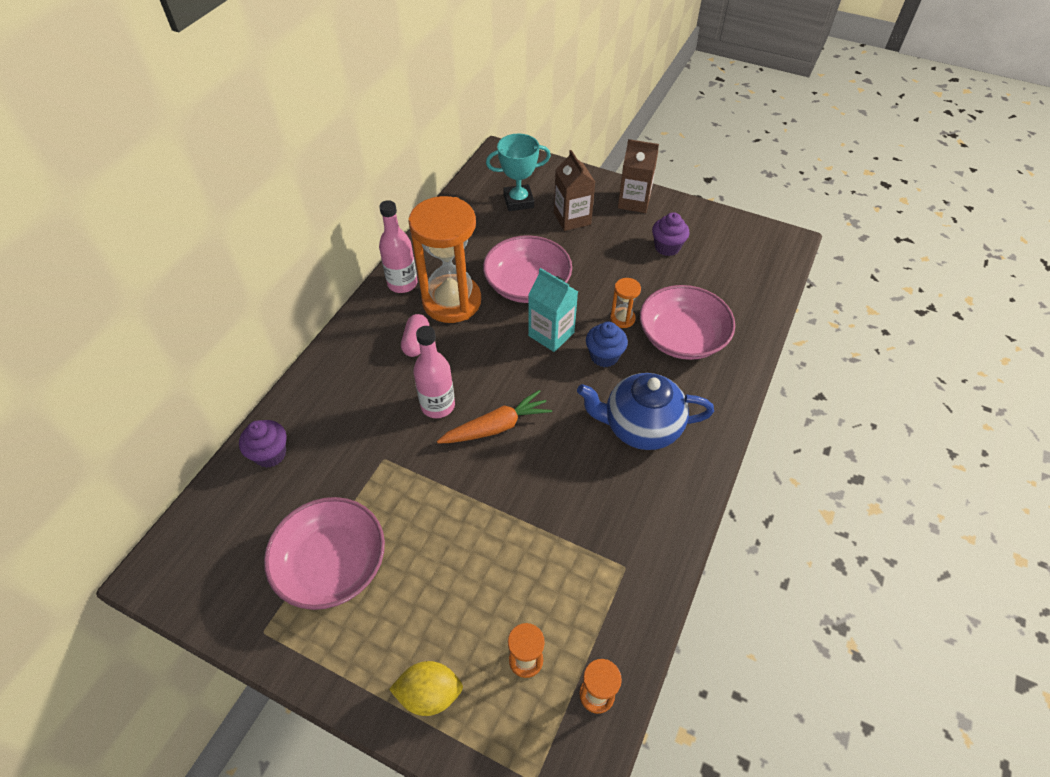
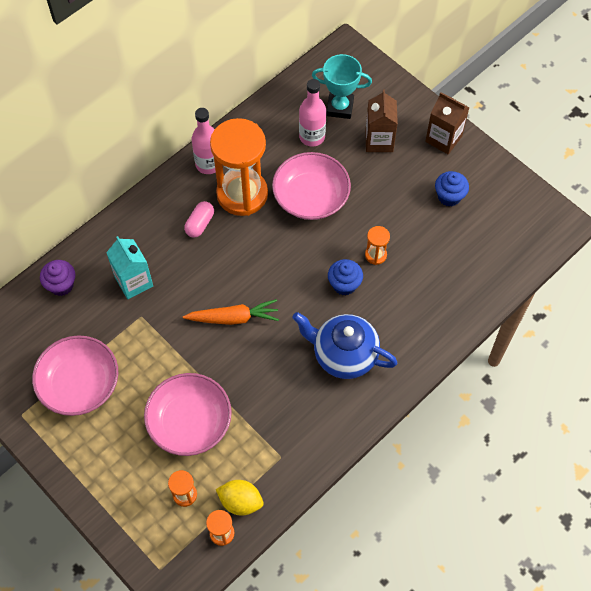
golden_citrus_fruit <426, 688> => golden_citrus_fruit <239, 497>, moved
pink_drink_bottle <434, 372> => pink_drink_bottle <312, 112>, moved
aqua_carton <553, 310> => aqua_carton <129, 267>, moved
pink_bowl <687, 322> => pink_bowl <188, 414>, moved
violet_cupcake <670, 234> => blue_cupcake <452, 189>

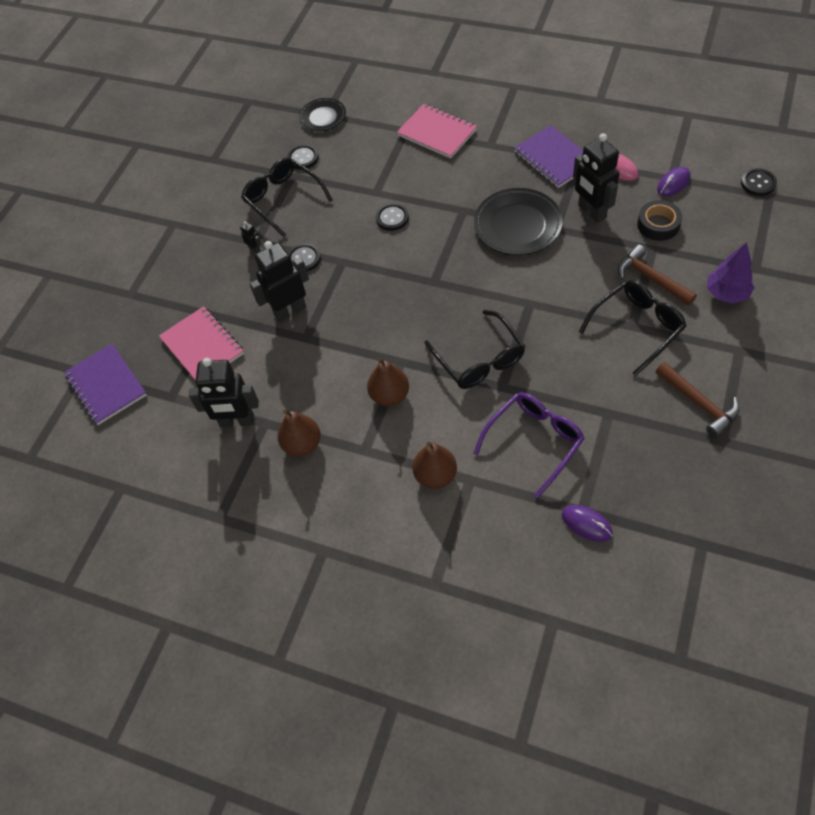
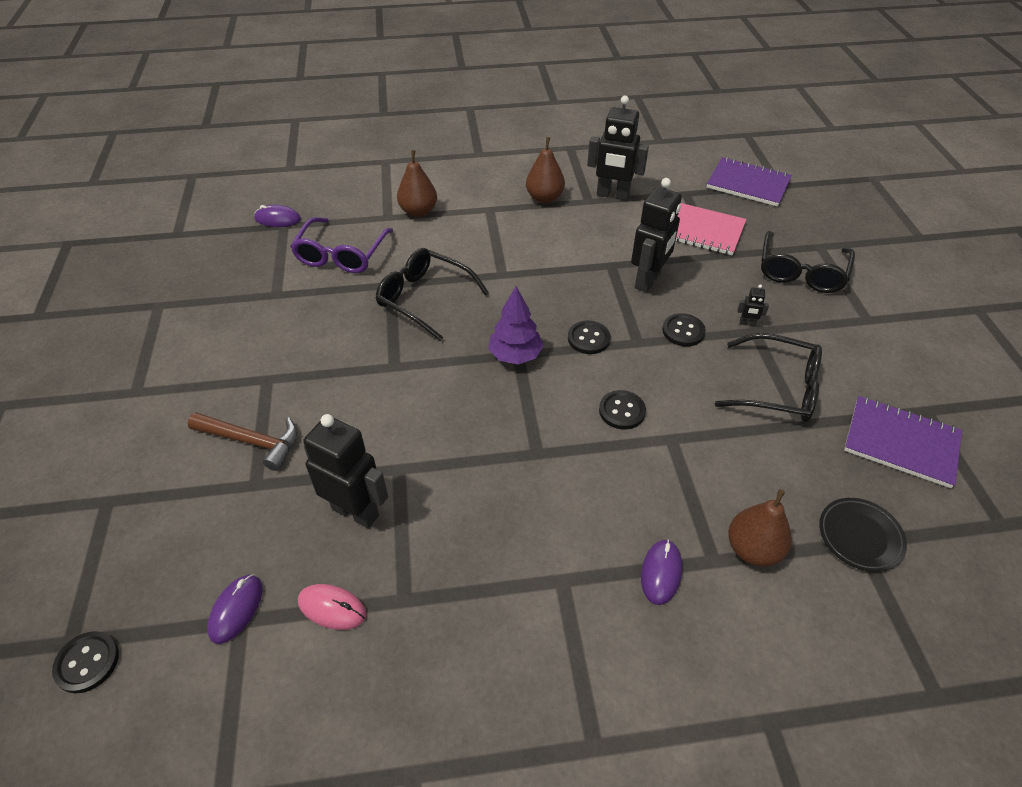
ebony_toy_robot <224, 392> => ebony_toy_robot <618, 148>, 135 degrees counterclockwise
ebony_sewing_button <302, 157> => ebony_sewing_button <589, 337>, moved
brown_pear <388, 382> => brown_pear <760, 528>, moved
pink_notebook <437, 131> => violet_PC_mouse <661, 572>
ebony_flat_dish <518, 221> => nothing
violet_notebook <548, 156> => violet_notebook <903, 442>, moved
ebony_spectacles <632, 328> => ebony_spectacles <808, 262>, moved
ebony_sticky_tape <659, 220> => nothing
brown_claw_hammer <698, 399> => nothing
violet_fir_tree <731, 273> => violet_fir_tree <516, 325>, moved

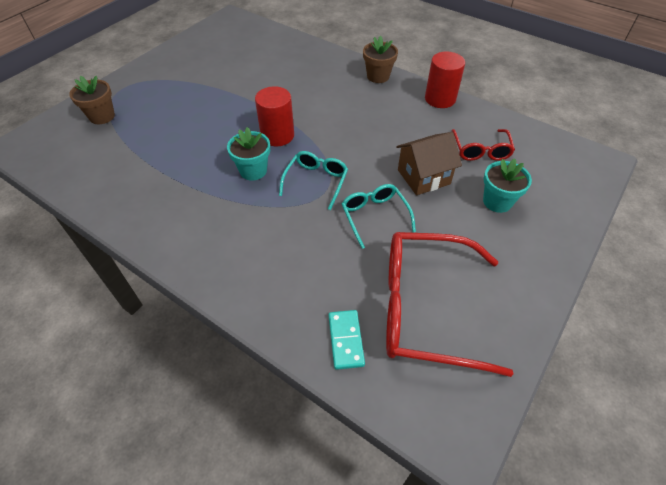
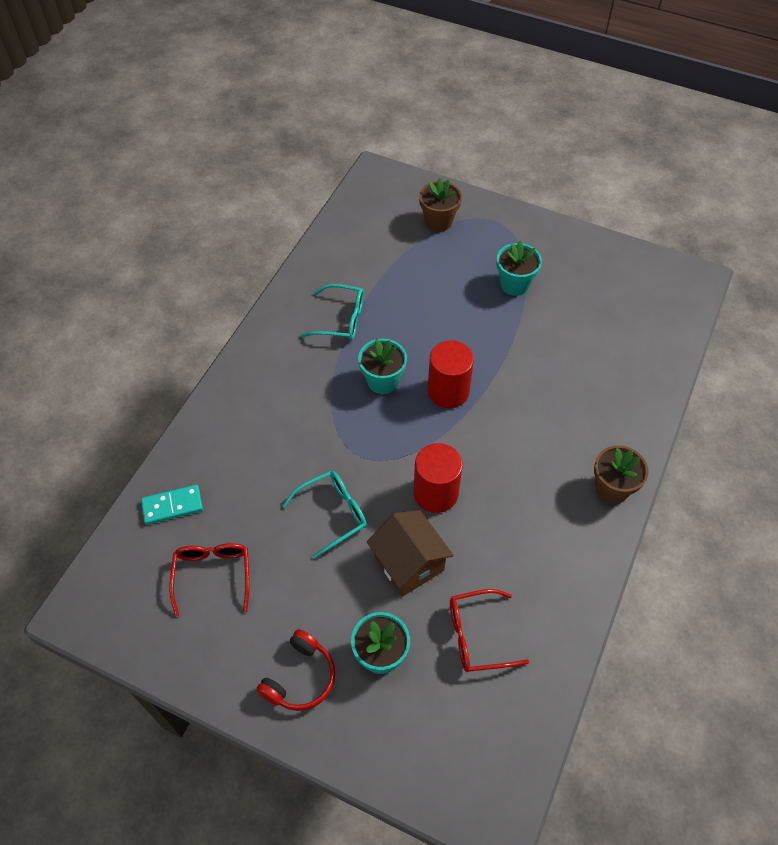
aqua_spectacles <313, 180> => aqua_spectacles <332, 312>, moved
scarlet_spectacles <449, 304> => scarlet_spectacles <209, 580>, x0.52
scarlet_cylinder_shape <445, 80> => scarlet_cylinder_shape <438, 478>, moved
nothing => scarlet_headset <295, 670>
nothing => aqua_flower_pot <519, 268>

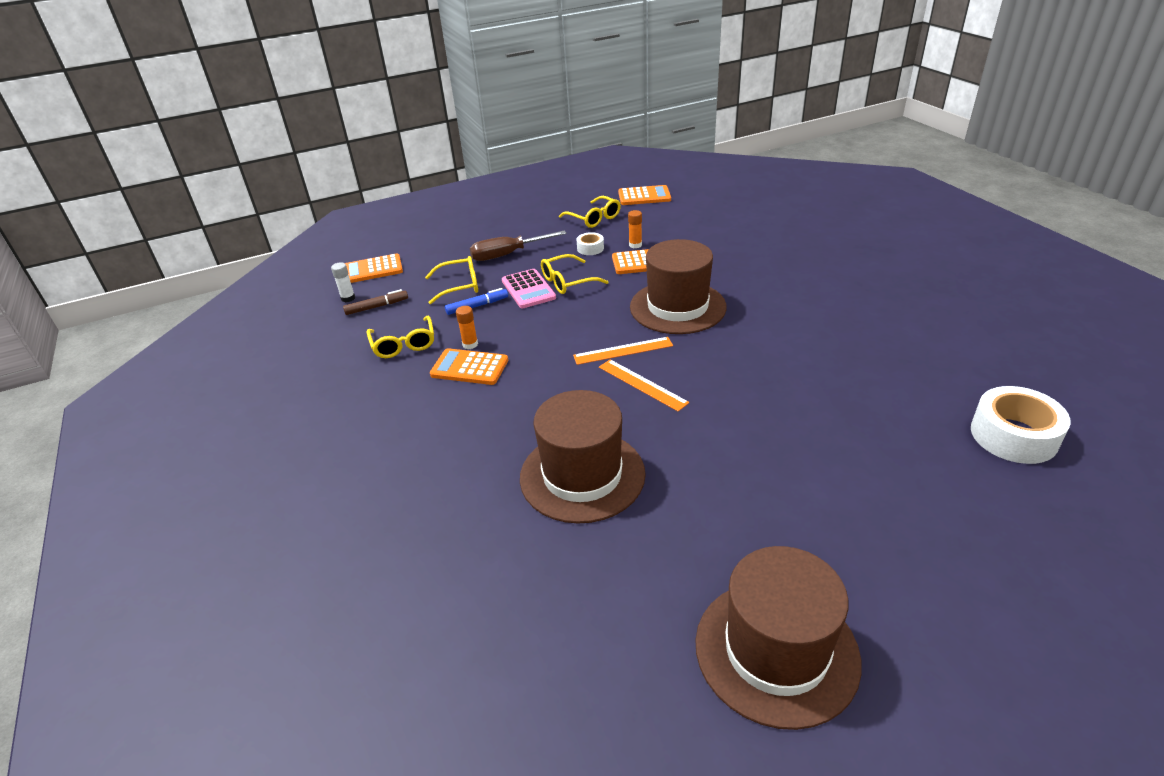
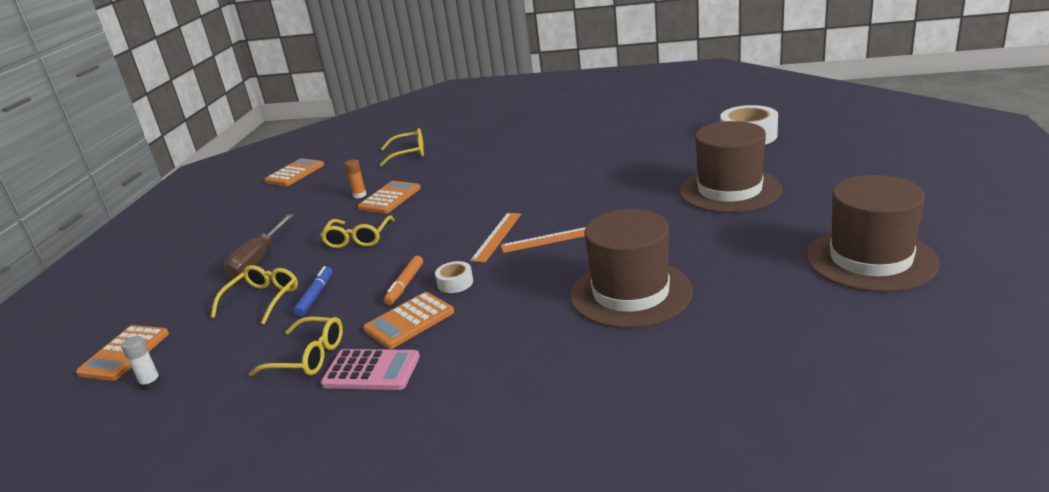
brown_marker <375, 302> => nothing
bright_orange_glue <467, 327> => nothing
pink_adding_machine <529, 288> => pink_adding_machine <370, 369>, moved
golden_spectacles <590, 212> => golden_spectacles <402, 147>, moved
white_sticky_tape <590, 243> => white_sticky_tape <454, 277>, moved
brown_top_hat <678, 286> => brown_top_hat <730, 167>, moved
nothing => bright_orange_marker <403, 280>

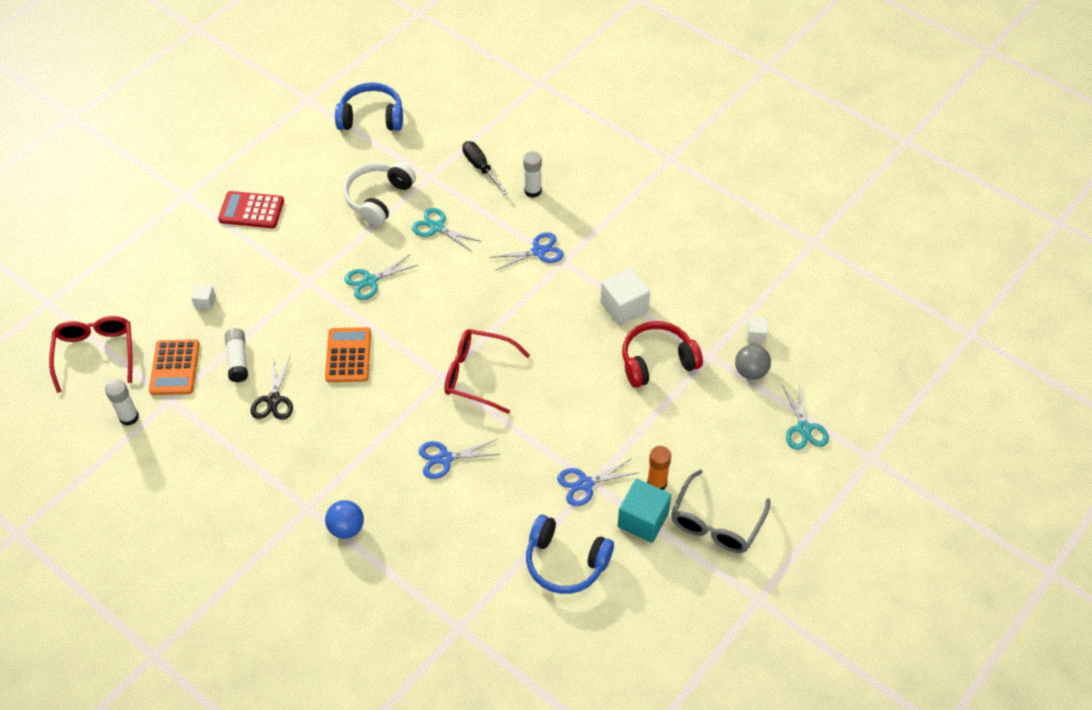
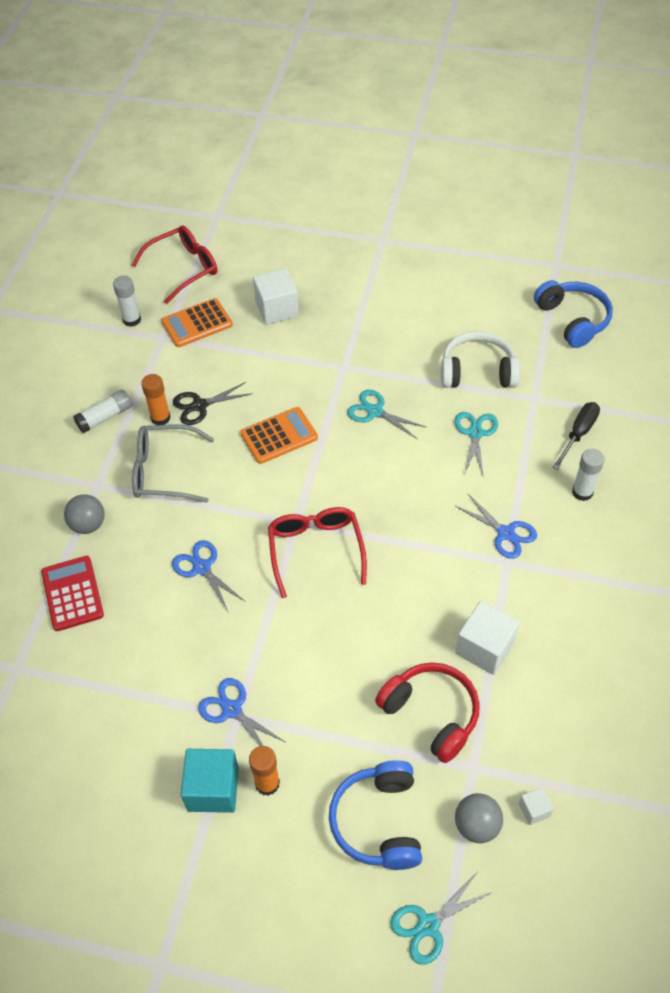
white_cube <203, 297> => white_cube <276, 296>, x2.02
scarlet_adding_machine <251, 209> => scarlet_adding_machine <72, 593>, moved
white_glue <236, 355> => white_glue <102, 411>, moved
blue_sphere <344, 519> => gray_sphere <84, 514>
blue_headset <570, 554> => blue_headset <375, 815>, moved
gray_spectacles <720, 511> => gray_spectacles <173, 463>, moved
nothing => bright_orange_glue <155, 399>

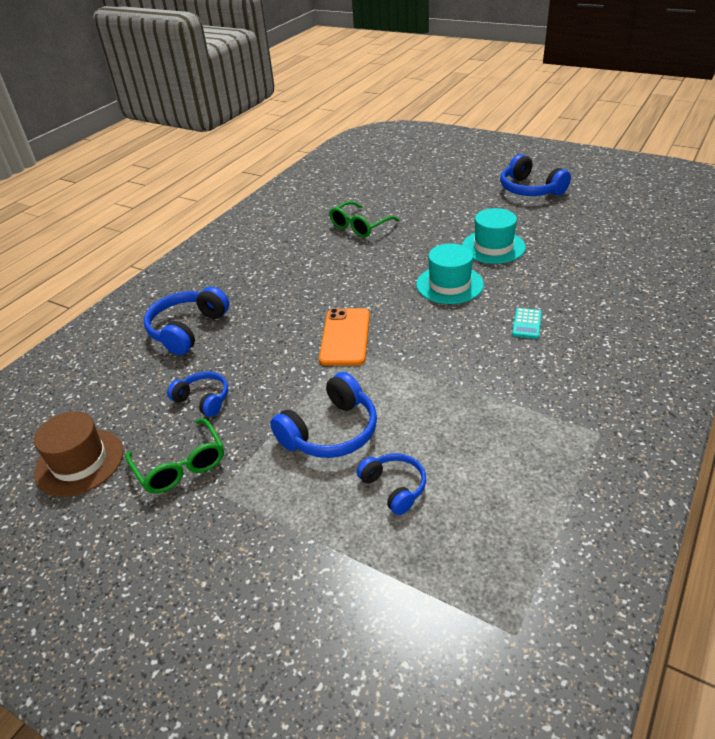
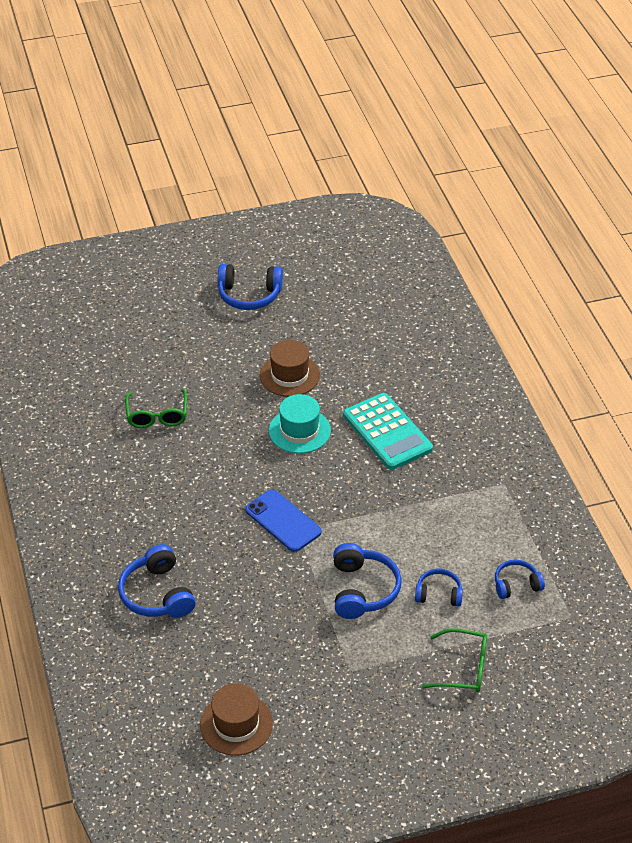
leaf-green_spectacles <174, 456> => leaf-green_spectacles <454, 660>, moved
blue_headset <197, 394> => blue_headset <520, 579>, moved
bright_orange_phone <344, 337> => blue_phone <283, 521>
aqua_top_hat <494, 236> => brown_top_hat <290, 368>
aqua_adding_machine <527, 323> => aqua_adding_machine <388, 431>, x2.41

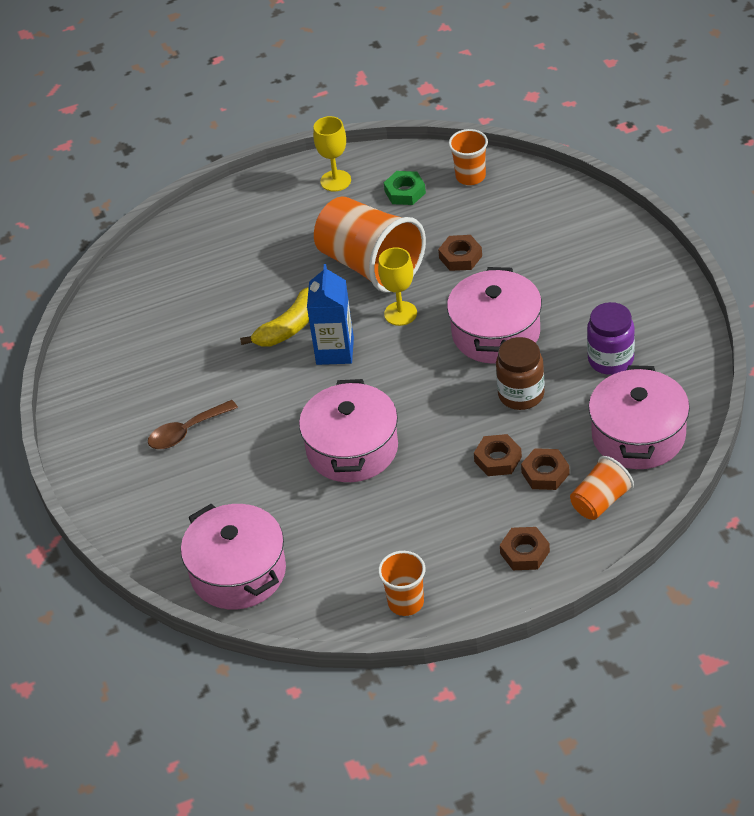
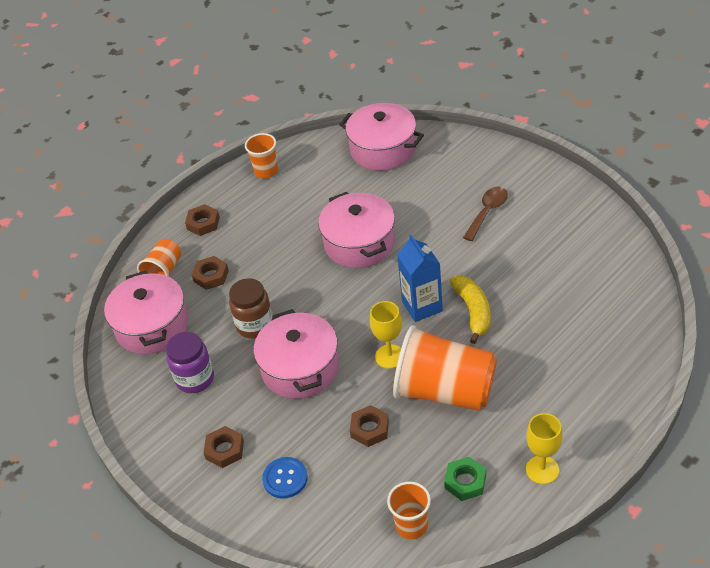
golden_toy_banana <274, 316> => golden_toy_banana <470, 310>, 150 degrees clockwise
brown_hexagon_nut <498, 455> => brown_hexagon_nut <223, 447>, moved
nothing => blue_sewing_button <285, 478>

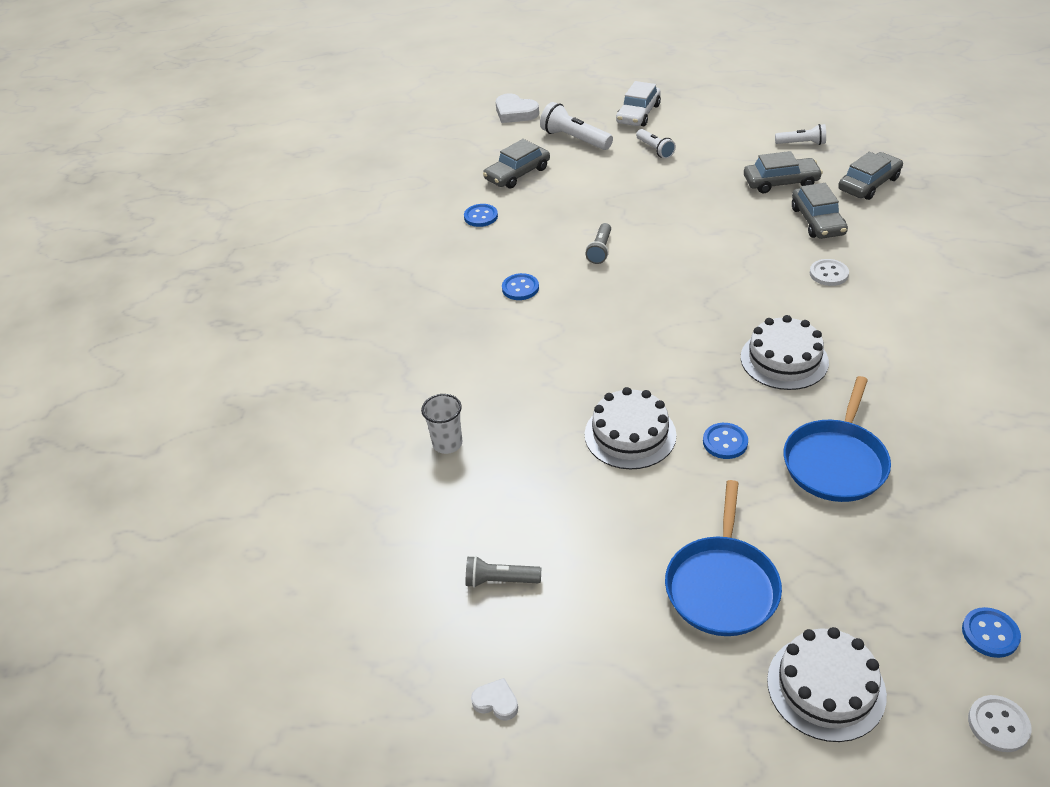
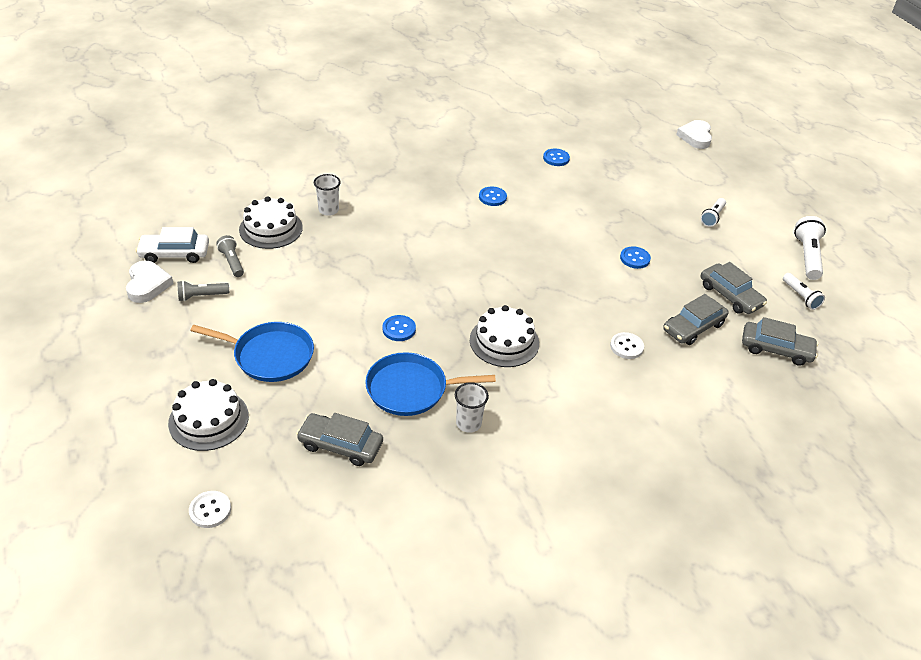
white_heart_shape <494, 699> => white_heart_shape <150, 282>, x1.83
gray_automobile <516, 164> => gray_automobile <339, 439>, moved
white_pocket_torch <576, 126> => white_pocket_torch <810, 248>, moved
white_cake <631, 428> => white_cake <271, 222>, moved
gray_pocket_torch <598, 243> => gray_pocket_torch <203, 290>, moved
white_automobile <638, 103> => white_automobile <172, 245>, moved
blue_skillet <723, 558> => blue_skillet <252, 352>, 150 degrees counterclockwise
blue_sewing_button <991, 632> => blue_sewing_button <635, 257>, moved
nothing => white_beaker <472, 407>

